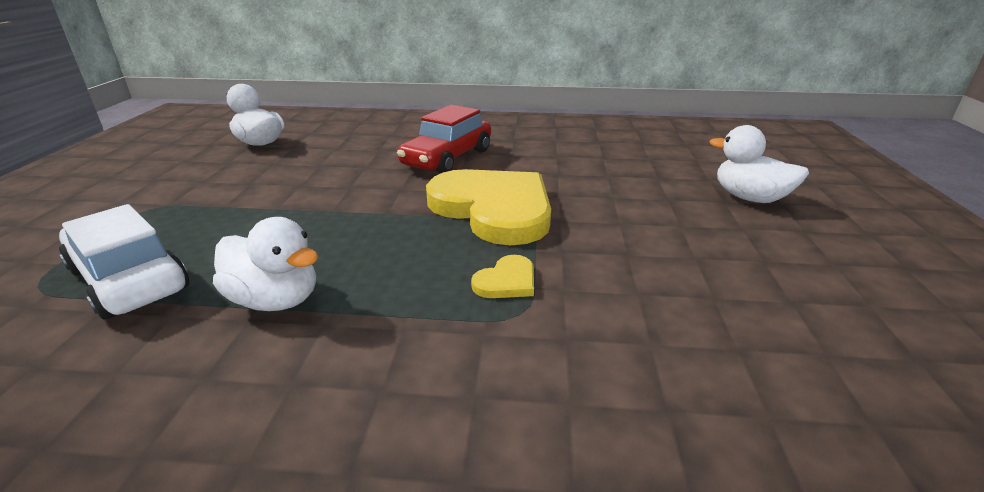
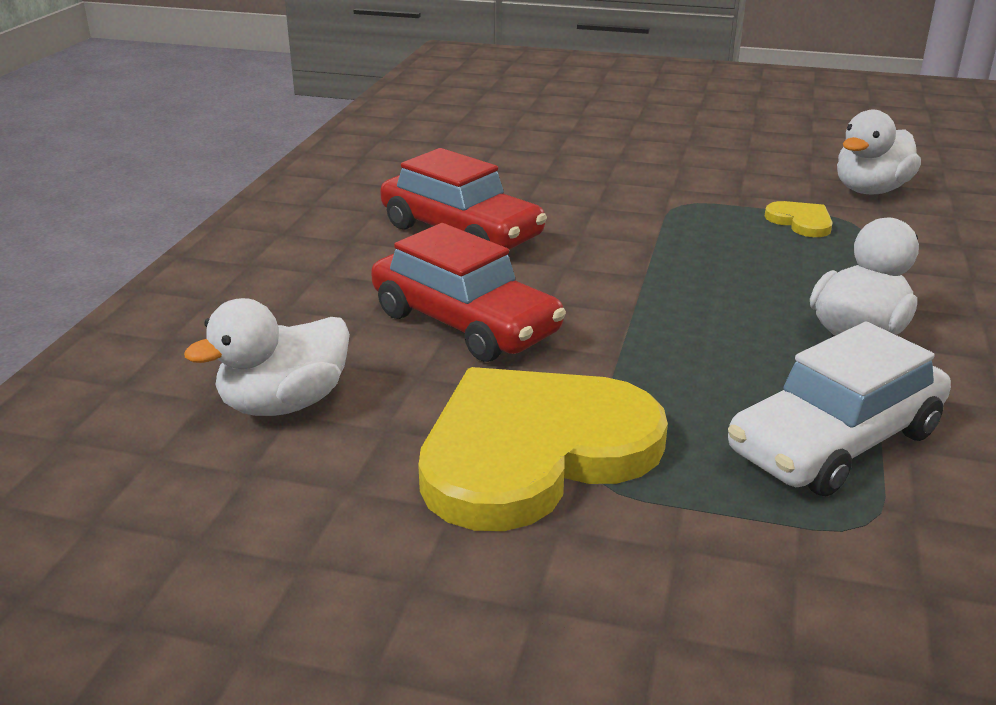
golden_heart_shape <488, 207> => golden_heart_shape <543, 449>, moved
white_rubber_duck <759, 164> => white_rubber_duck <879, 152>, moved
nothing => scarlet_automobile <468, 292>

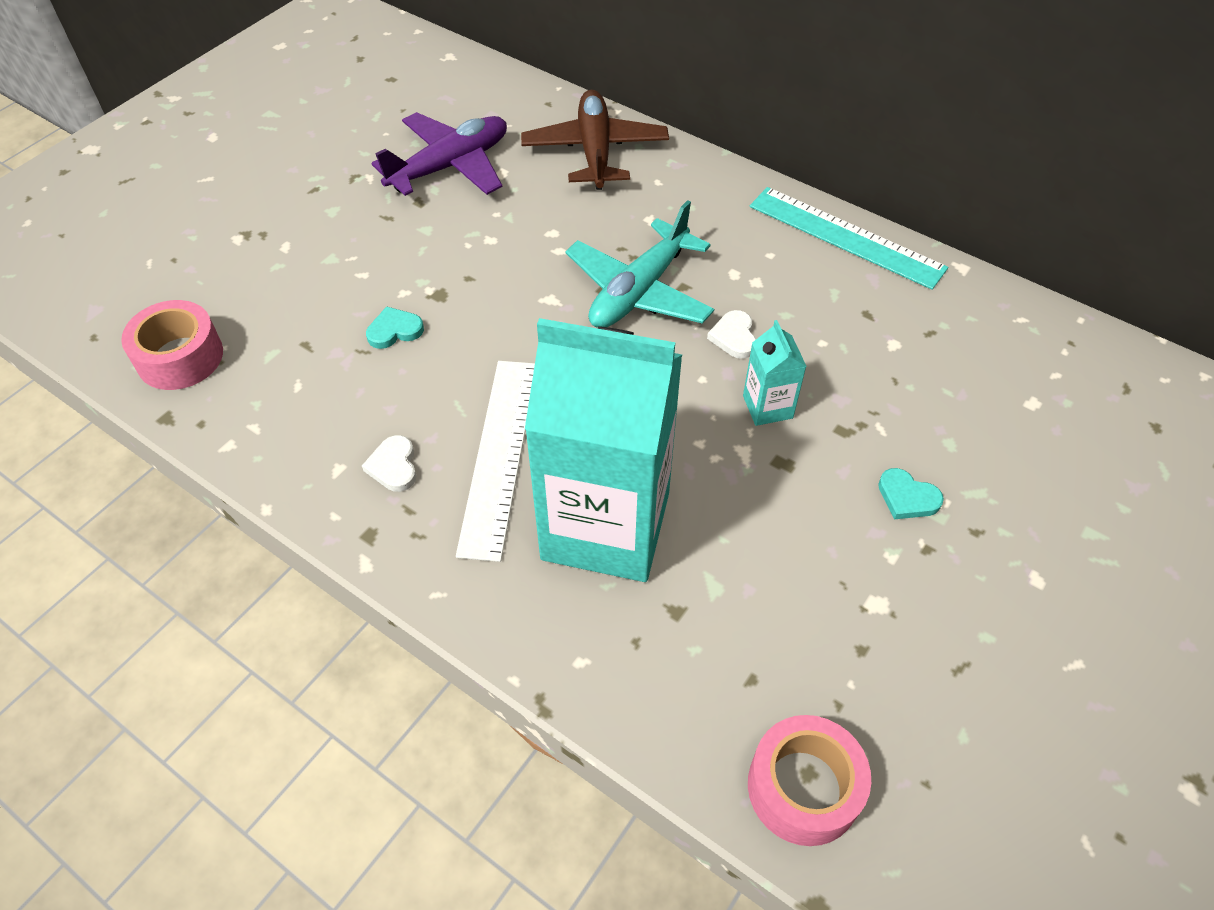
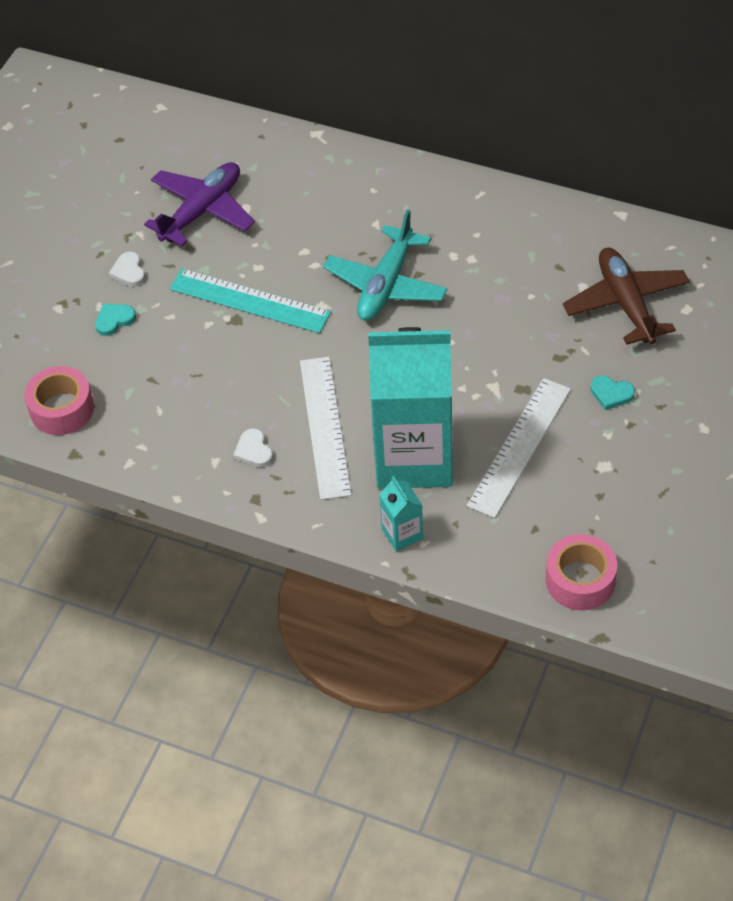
aqua_heart_shape <395, 327> => aqua_heart_shape <115, 320>, moved
brown_plane <595, 140> => brown_plane <626, 296>, moved
white_heart_shape <731, 334> => white_heart_shape <127, 269>, moved
aqua_carton <775, 373> => aqua_carton <401, 514>, moved
aqua_measuring_stick <849, 238> => aqua_measuring_stick <250, 300>, moved
nothing => white_measuring_stick <519, 448>

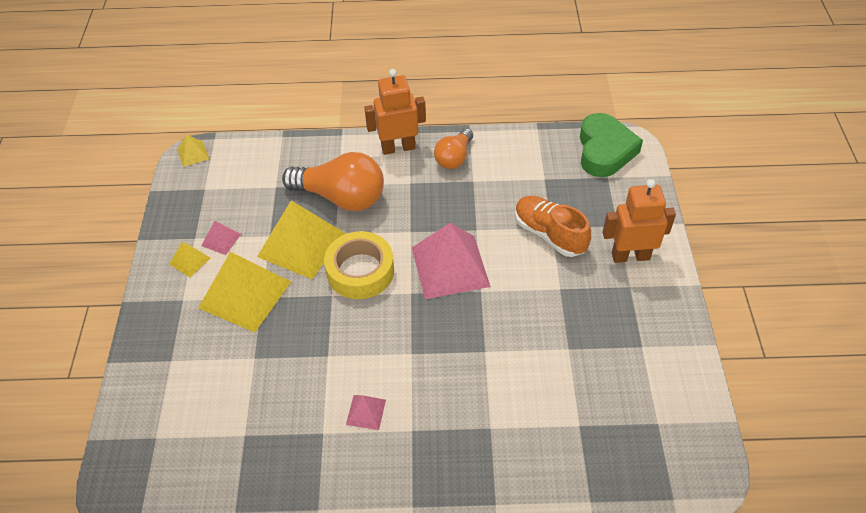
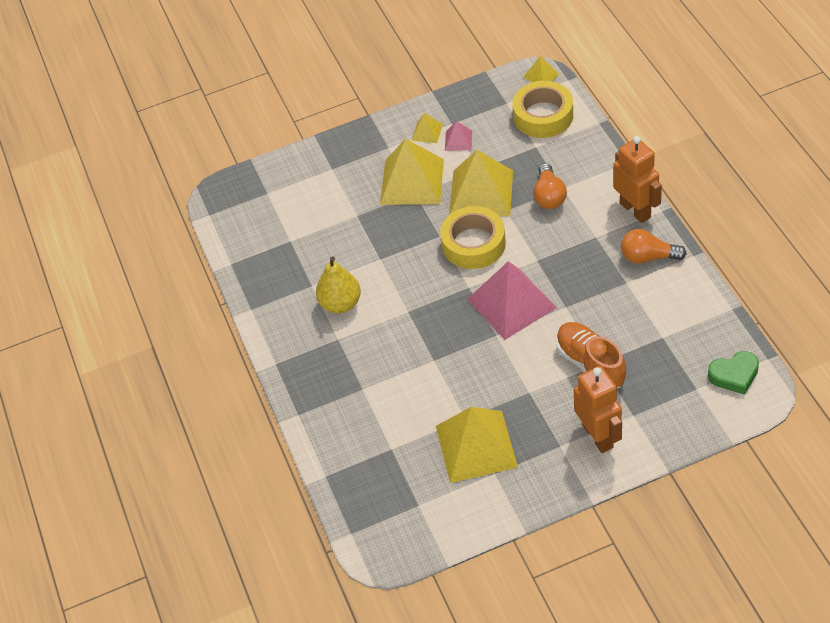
bright_orange_light_bulb <333, 181> => bright_orange_light_bulb <550, 186>, x0.58
pink_pyramid <366, 412> => golden_pear <338, 284>
bright_orange_shoe <553, 226> => bright_orange_shoe <591, 355>, 60 degrees counterclockwise
leaf-green_heart_shape <611, 145> => leaf-green_heart_shape <733, 373>, x0.62
nothing => golden_pyramid <477, 445>
nothing => golden_sticky_tape <542, 109>

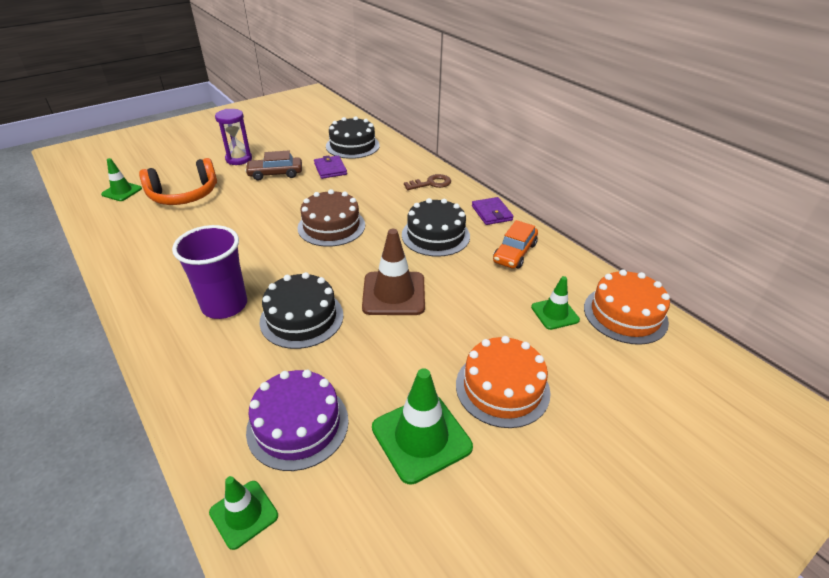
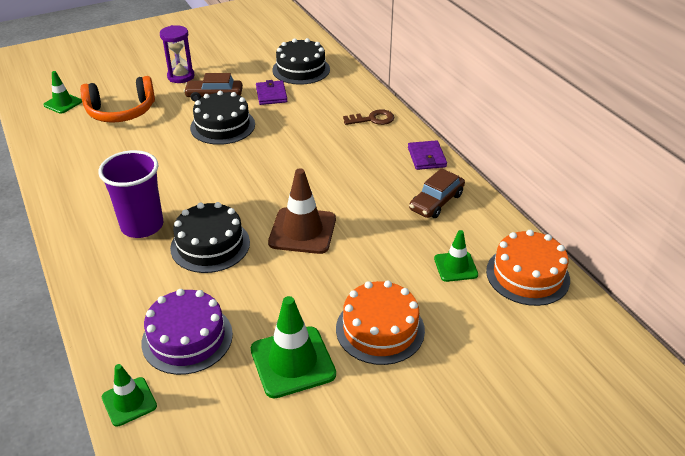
brown_cake <331, 218> => nothing
ebony_cake <436, 227> => ebony_cake <222, 118>, moved
bright_orange_automobile <515, 244> => brown_automobile <437, 193>

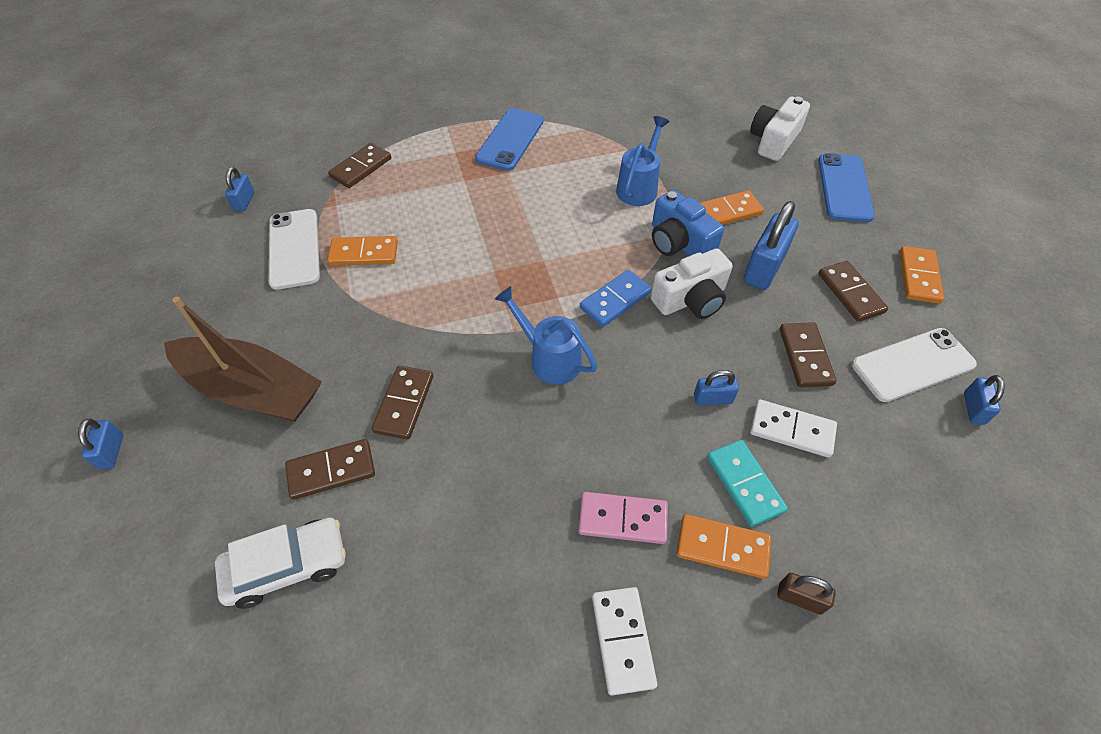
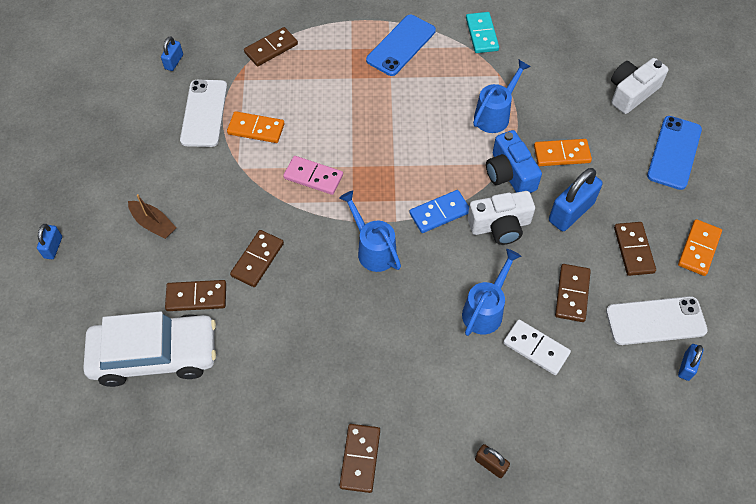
brown_toy_boat <243, 359> => brown_toy_boat <152, 216>, x0.48
white_automobile <280, 563> => white_automobile <149, 349>, x1.55
pink_domino_tile <623, 518> => pink_domino_tile <313, 175>, moved
white_domino_tile <625, 641> => brown_domino_tile <359, 458>
bright_orange_domino_tile <724, 546> => nothing
blue_lock <716, 388> => blue_sprinkling_can <491, 292>
aqua_domino_tile <747, 483> => aqua_domino_tile <482, 32>, moved

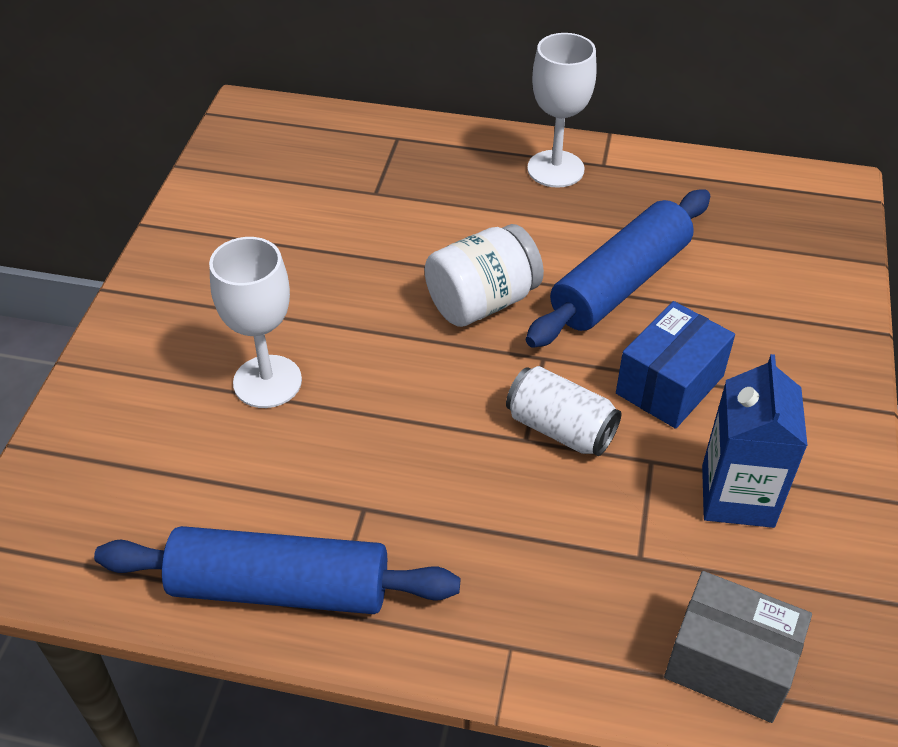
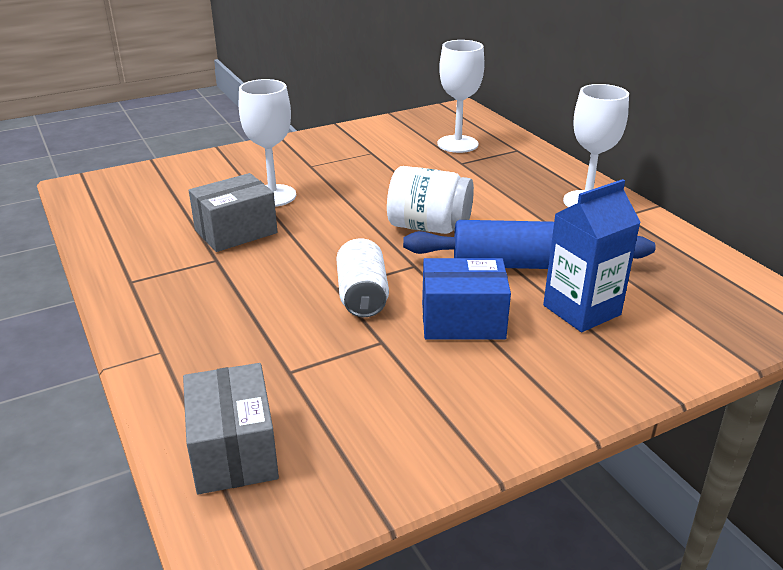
blue_pastry_roller <277, 570> => nothing
blue_carton <755, 441> => blue_carton <592, 255>, moved
nothing => gray_package <233, 212>
nothing => white_wine_glass <461, 96>

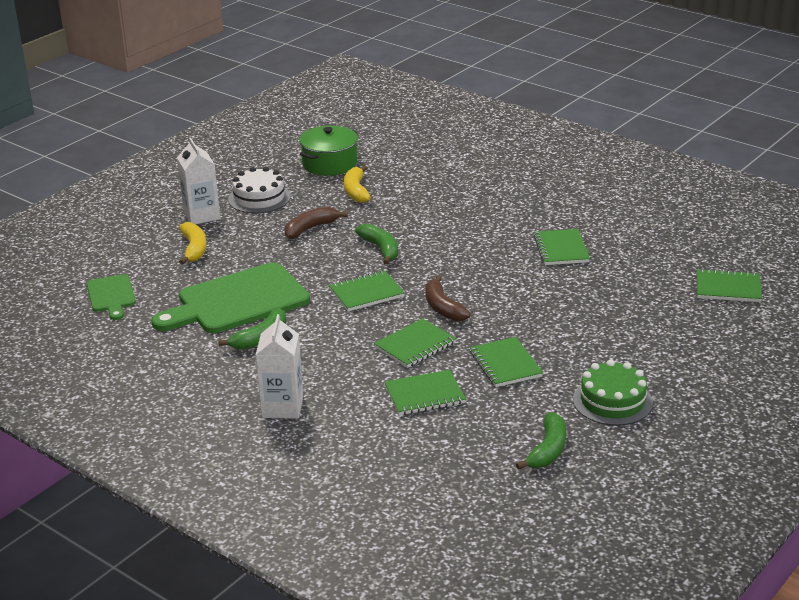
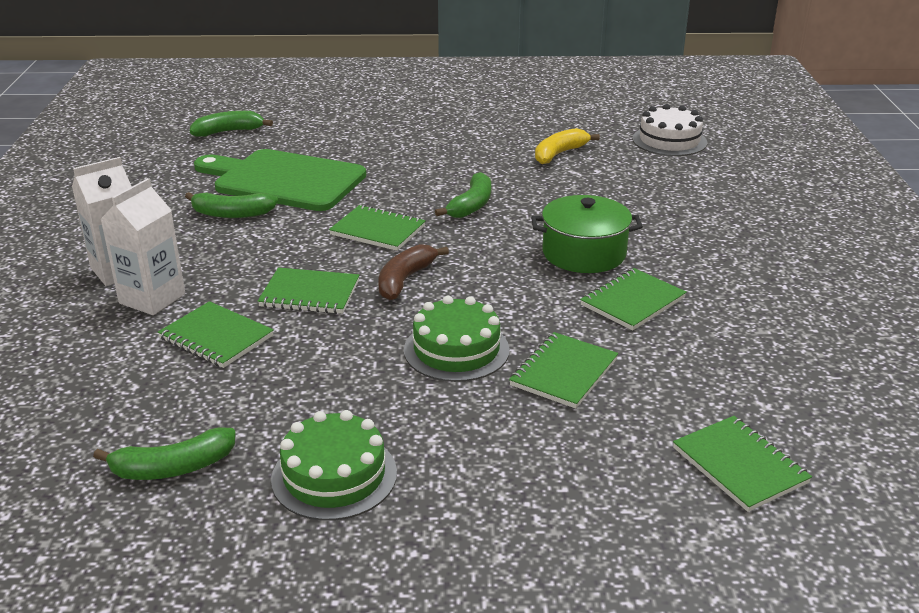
leaf-green_bread_board <111, 297> => leaf-green_toy_banana <231, 124>
white_carton <198, 181> => white_carton <142, 246>, moved
golden_toy_banana <193, 243> => nothing
white_cake <259, 190> => white_cake <669, 130>, moved
brown_toy_banana <316, 223> => nothing
leaf-green_pot <328, 151> => leaf-green_pot <587, 234>, moved
leaf-green_notebook <506, 362> => leaf-green_notebook <563, 370>, moved
nothing => leaf-green_cake <457, 339>

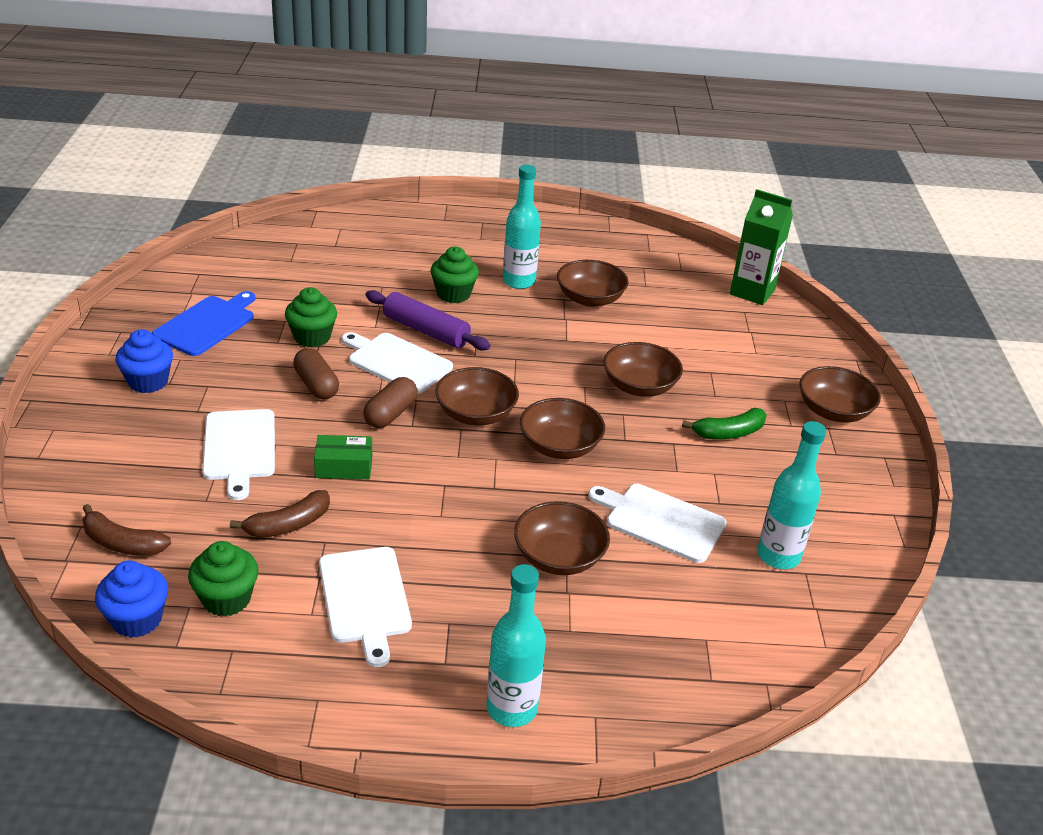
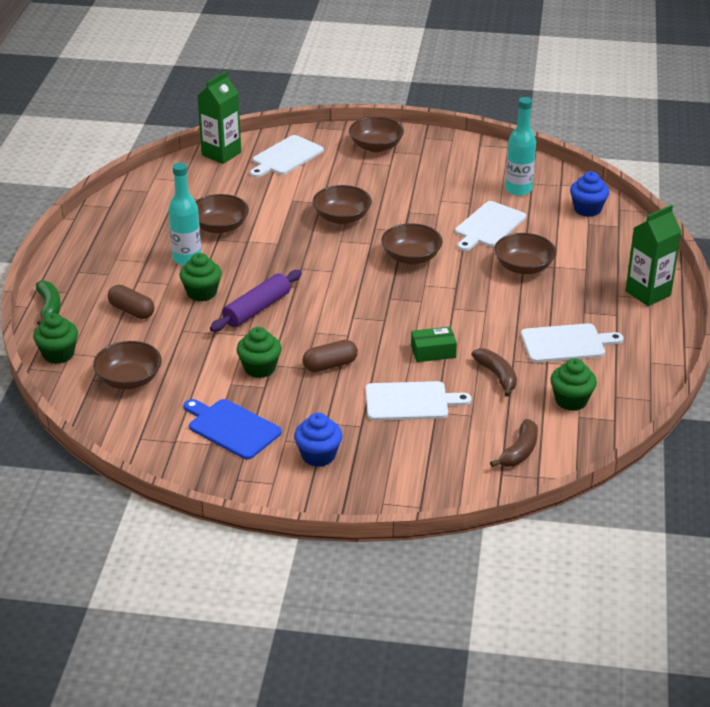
blue_cupcake <131, 599> => blue_cupcake <589, 194>, moved
leaf-green_package <343, 457> => leaf-green_package <434, 344>, 75 degrees clockwise
white_bread_board <397, 363> => white_bread_board <287, 156>, moved
brown_pill_shape <390, 402> => brown_pill_shape <131, 302>, moved
brown_bowl <477, 396> => brown_bowl <127, 365>, moved
aqua_drink_bottle <516, 645> => leaf-green_carton <653, 255>
leaf-green_toy_banana <724, 423> => leaf-green_toy_banana <48, 302>, moved
nothing => leaf-green_cupcake <55, 338>

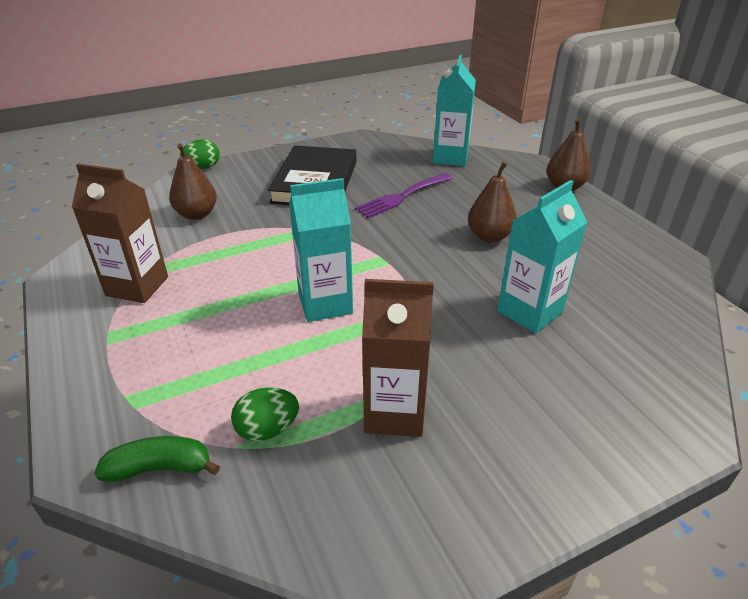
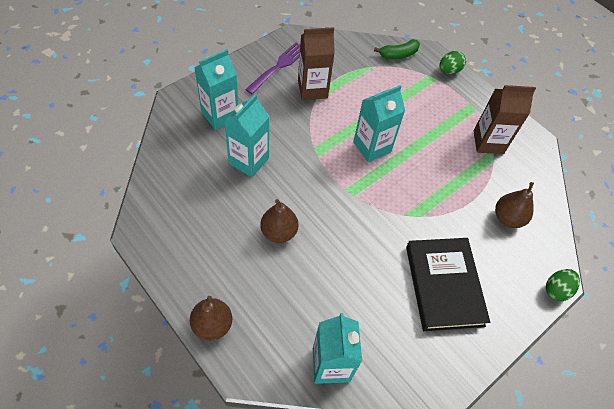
leaf-green_egg_shape <265, 414> => leaf-green_egg_shape <452, 62>, moved
violet_table_fork <403, 195> => violet_table_fork <272, 68>, moved
nothing => aqua_carton <216, 89>

